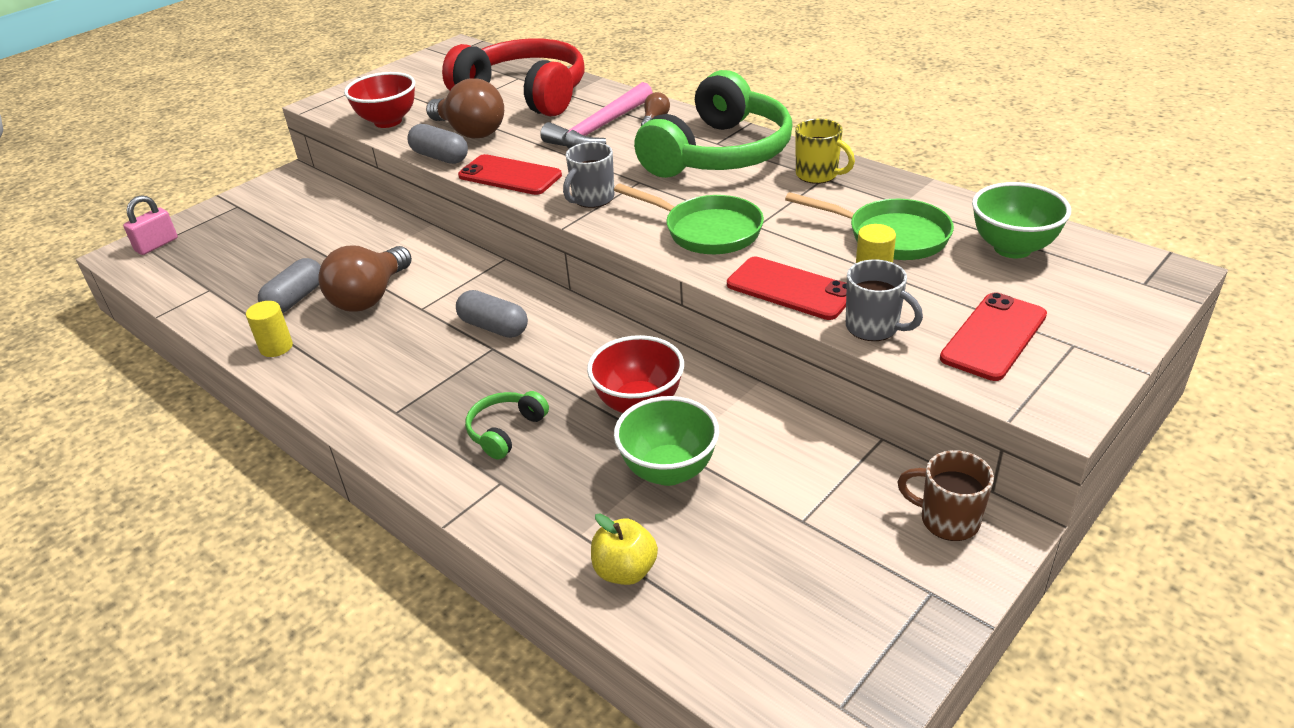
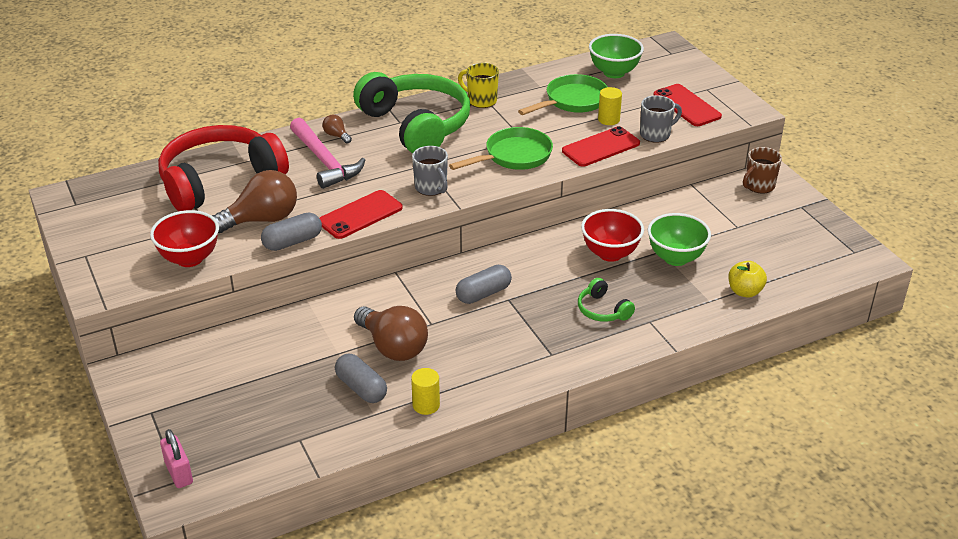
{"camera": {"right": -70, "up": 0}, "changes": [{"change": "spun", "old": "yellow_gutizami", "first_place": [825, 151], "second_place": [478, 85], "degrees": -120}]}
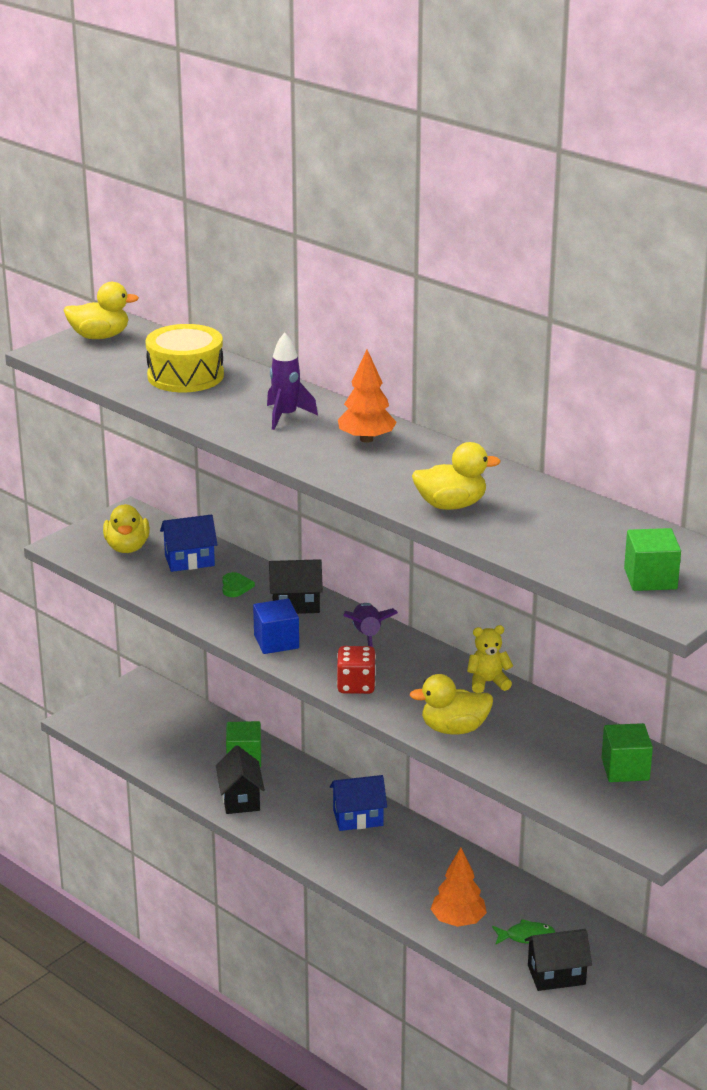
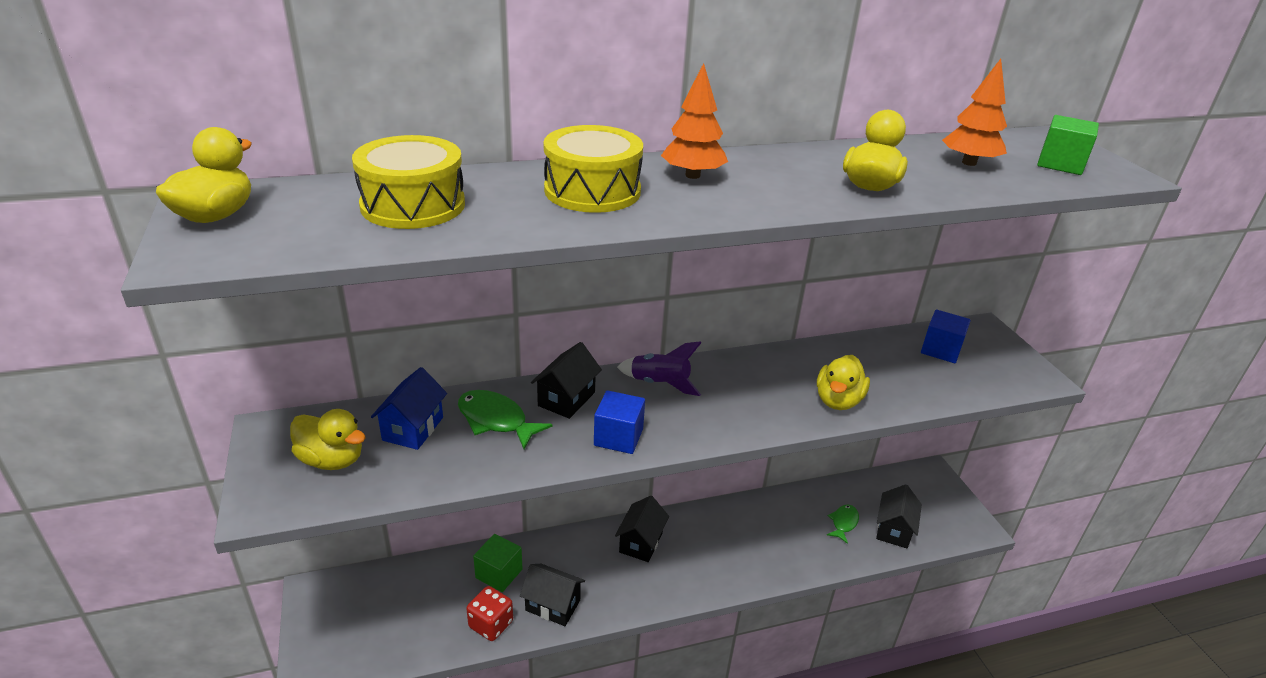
{"camera": {"right": -60, "up": 5}, "changes": [{"change": "exchanged", "old": "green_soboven", "new": "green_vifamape", "first_place": [238, 584], "second_place": [505, 419]}, {"change": "exchanged", "old": "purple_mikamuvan", "new": "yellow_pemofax", "first_place": [292, 381], "second_place": [593, 169]}, {"change": "colour", "old": "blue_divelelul", "new": "black_divelelul", "first_place": [358, 803], "second_place": [642, 529]}, {"change": "relocated", "old": "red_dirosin", "first_place": [356, 670], "second_place": [489, 613]}, {"change": "relocated", "old": "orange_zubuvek", "first_place": [459, 887], "second_place": [974, 112]}, {"change": "missing", "old": "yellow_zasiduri", "first_place": [490, 659]}, {"change": "colour", "old": "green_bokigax", "new": "blue_bokigax", "first_place": [627, 752], "second_place": [946, 336]}]}
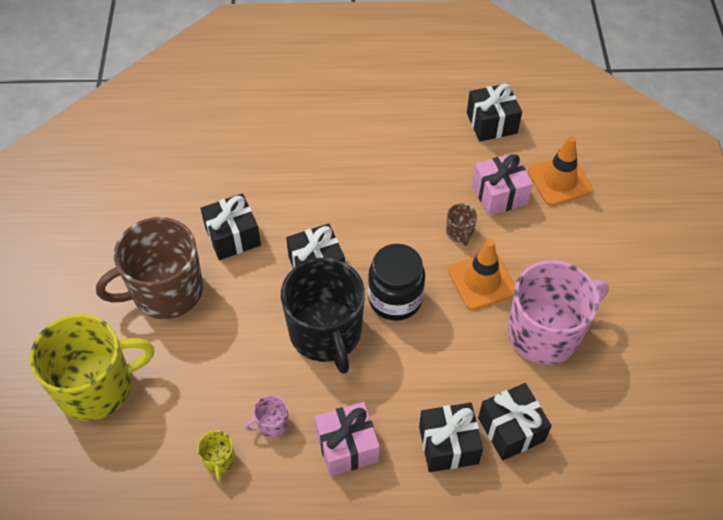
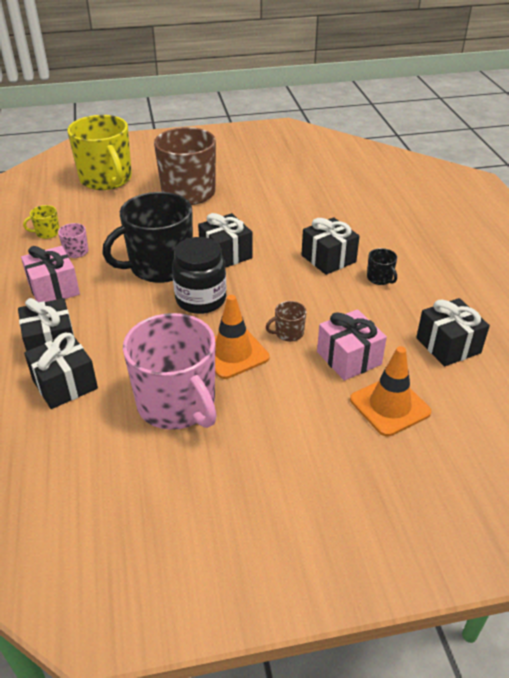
{"camera": {"right": 80, "up": -15}, "changes": [{"change": "relocated", "old": "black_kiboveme", "first_place": [230, 226], "second_place": [331, 246]}, {"change": "appeared", "new": "black_gutizami", "second_place": [382, 266]}]}
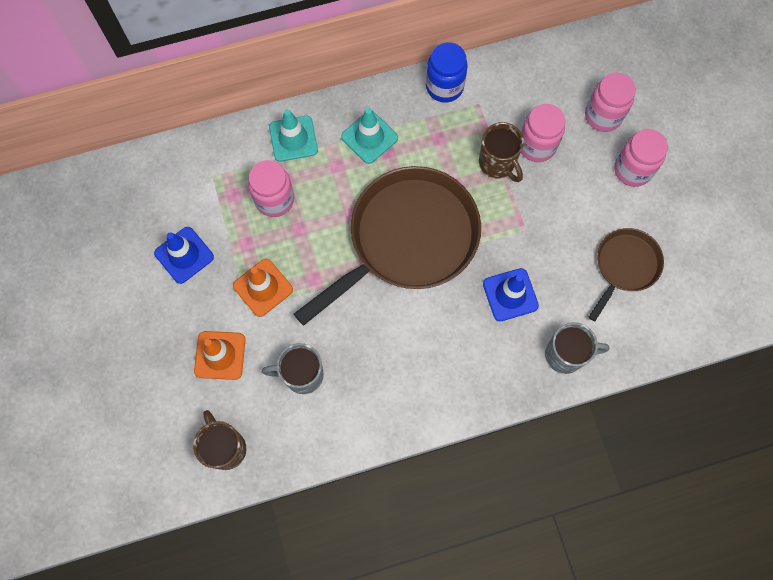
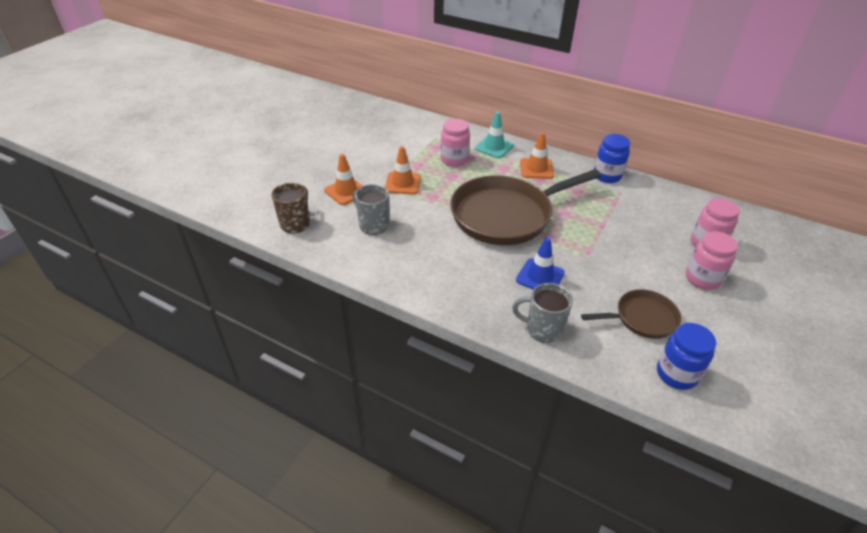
{"camera": {"right": 45, "up": -30}, "changes": [{"change": "missing", "old": "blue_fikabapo", "first_place": [184, 255]}, {"change": "spun", "old": "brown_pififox", "first_place": [387, 246], "second_place": [525, 207], "degrees": 150}, {"change": "colour", "old": "turquoise_fikabapo", "new": "orange_fikabapo", "first_place": [369, 136], "second_place": [537, 155]}, {"change": "missing", "old": "brown_gutizami", "first_place": [501, 152]}, {"change": "missing", "old": "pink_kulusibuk", "first_place": [543, 133]}, {"change": "spun", "old": "grey_gutizami", "first_place": [577, 348], "second_place": [542, 313], "degrees": 150}, {"change": "appeared", "new": "blue_kulusibuk", "second_place": [686, 356]}]}
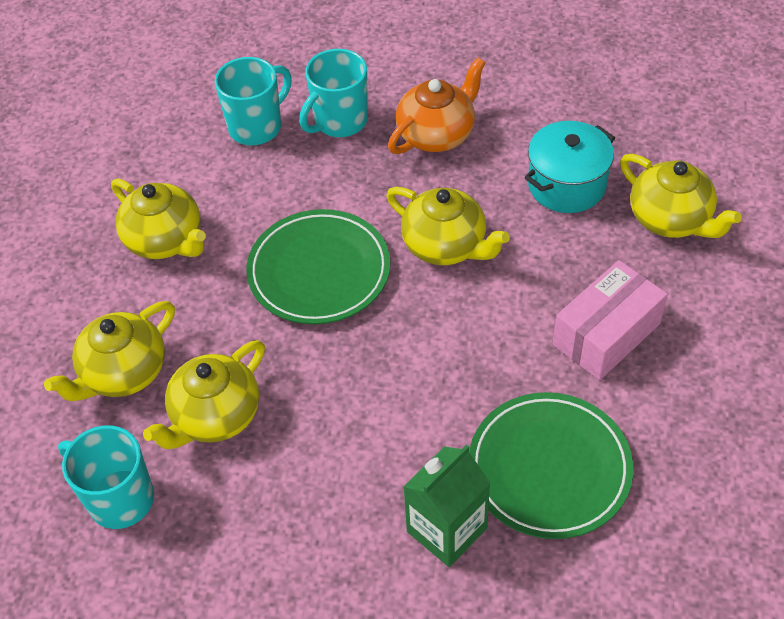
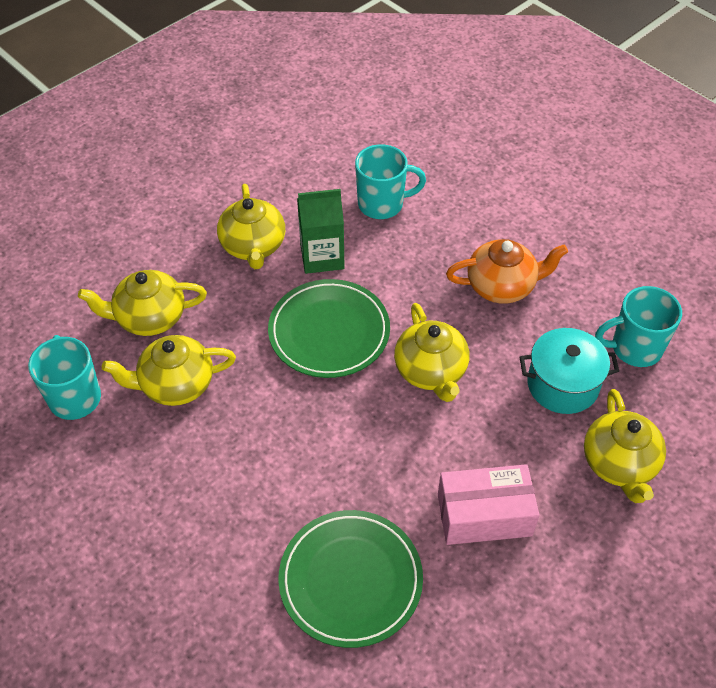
{"camera": {"right": 35, "up": 0}, "changes": [{"change": "relocated", "old": "turquoise_gutizami", "first_place": [333, 93], "second_place": [638, 326]}, {"change": "relocated", "old": "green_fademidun", "first_place": [446, 505], "second_place": [321, 231]}]}
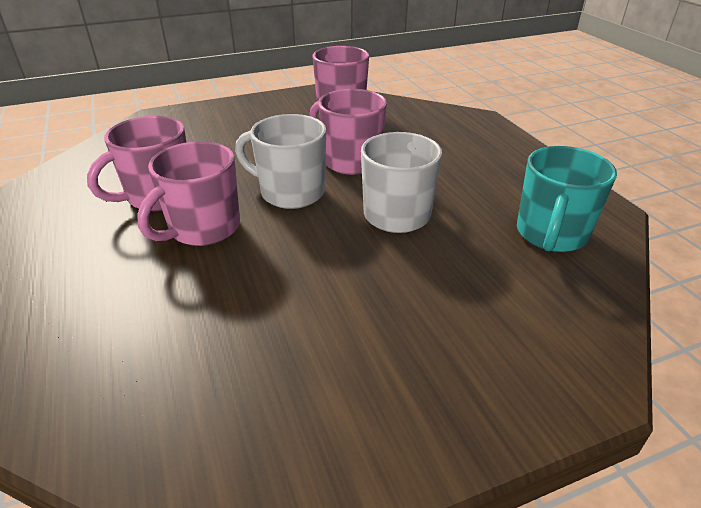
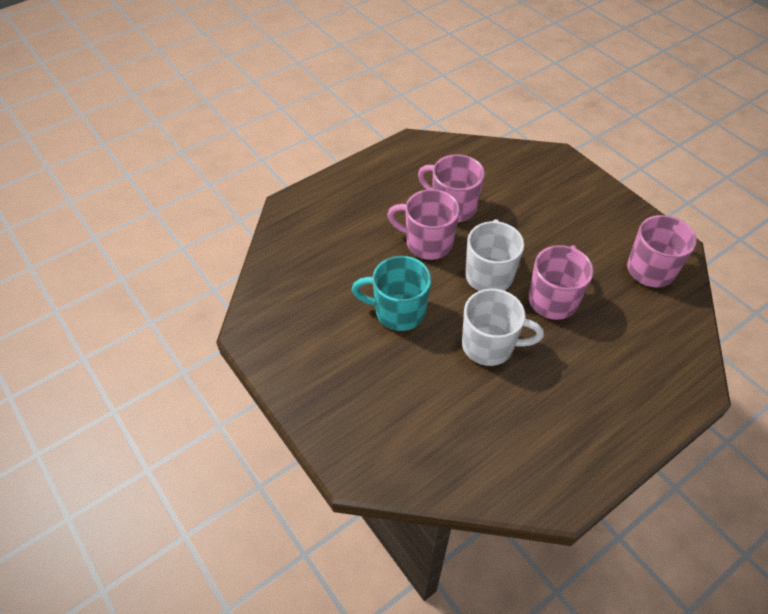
{"camera": {"right": 75, "up": 15}, "changes": [{"change": "relocated", "old": "turquoise_gutizami", "first_place": [567, 199], "second_place": [391, 293]}]}
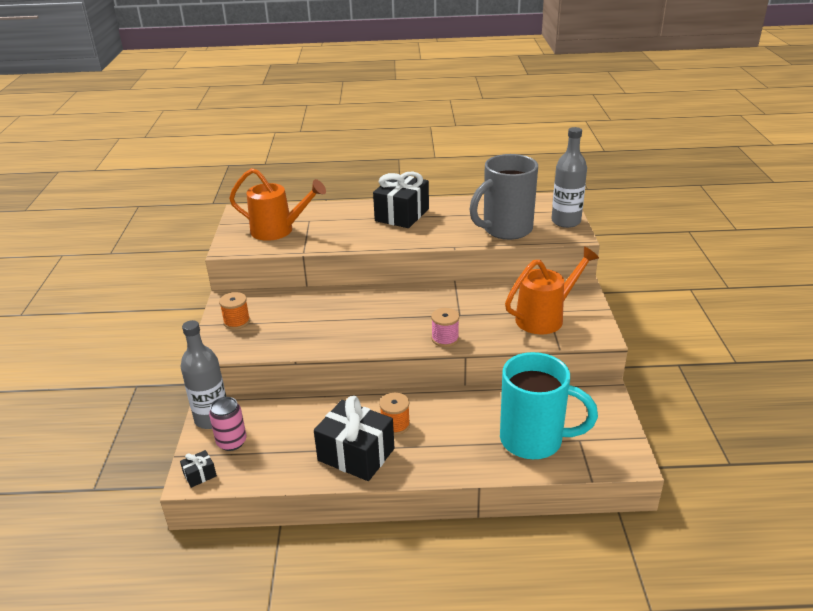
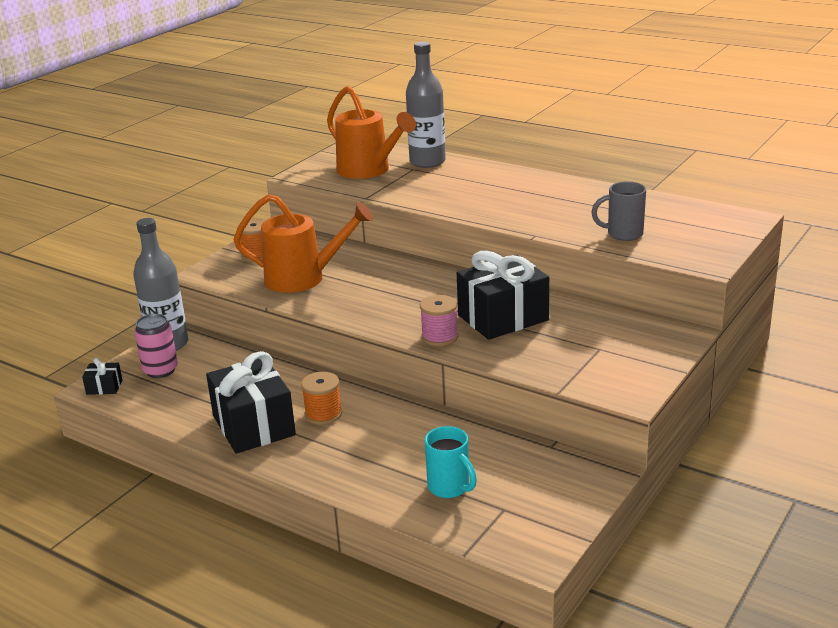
{"camera": {"right": 35, "up": -5}, "changes": [{"change": "relocated", "old": "black_kiboveme", "first_place": [401, 200], "second_place": [503, 295]}, {"change": "size", "old": "grey_gutizami", "first_place": [503, 197], "second_place": [618, 211], "factor": 0.49}, {"change": "size", "old": "turquoise_gutizami", "first_place": [549, 405], "second_place": [450, 462], "factor": 0.49}, {"change": "relocated", "old": "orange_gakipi", "first_place": [552, 290], "second_place": [303, 243]}, {"change": "relocated", "old": "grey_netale", "first_place": [569, 177], "second_place": [426, 105]}]}
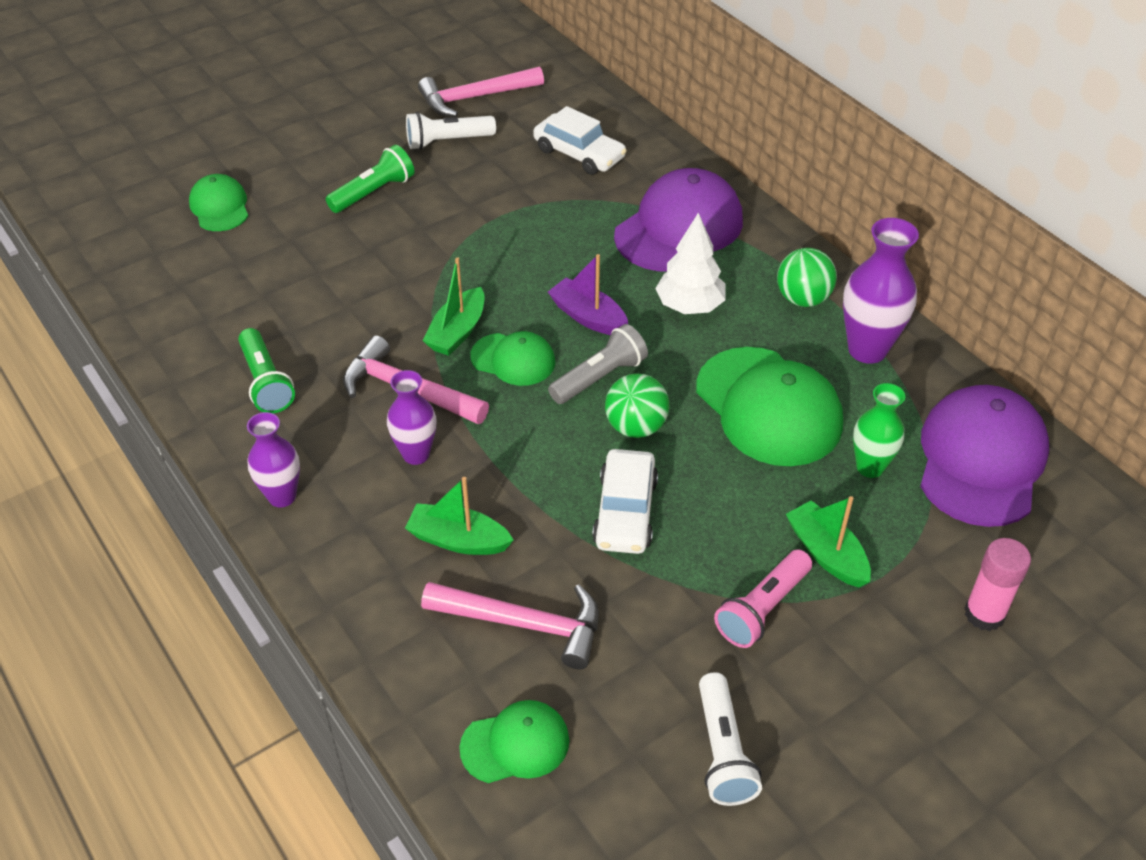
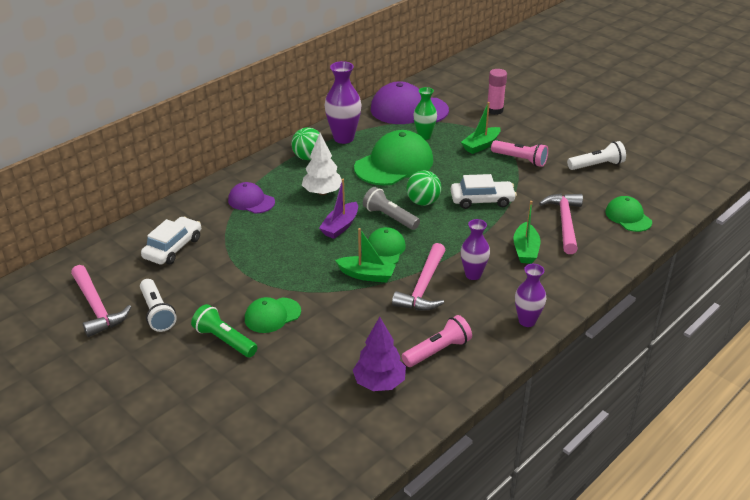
{"camera": {"right": -100, "up": -10}, "changes": [{"change": "relocated", "old": "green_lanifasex", "first_place": [218, 202], "second_place": [273, 315]}, {"change": "colour", "old": "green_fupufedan", "new": "pink_fupufedan", "first_place": [266, 370], "second_place": [437, 341]}, {"change": "size", "old": "purple_lanifasex", "first_place": [678, 220], "second_place": [251, 198], "factor": 0.55}, {"change": "appeared", "new": "purple_zubuvek", "second_place": [379, 354]}]}
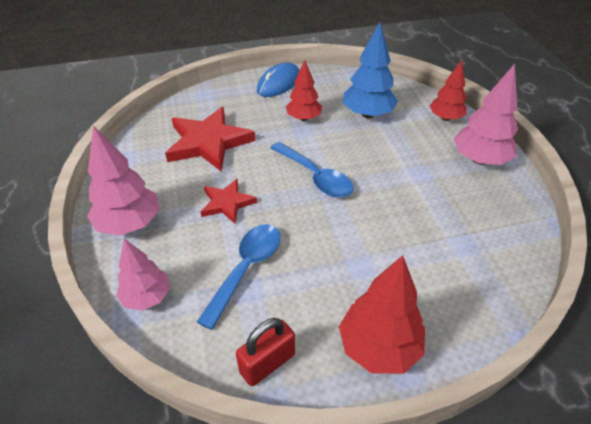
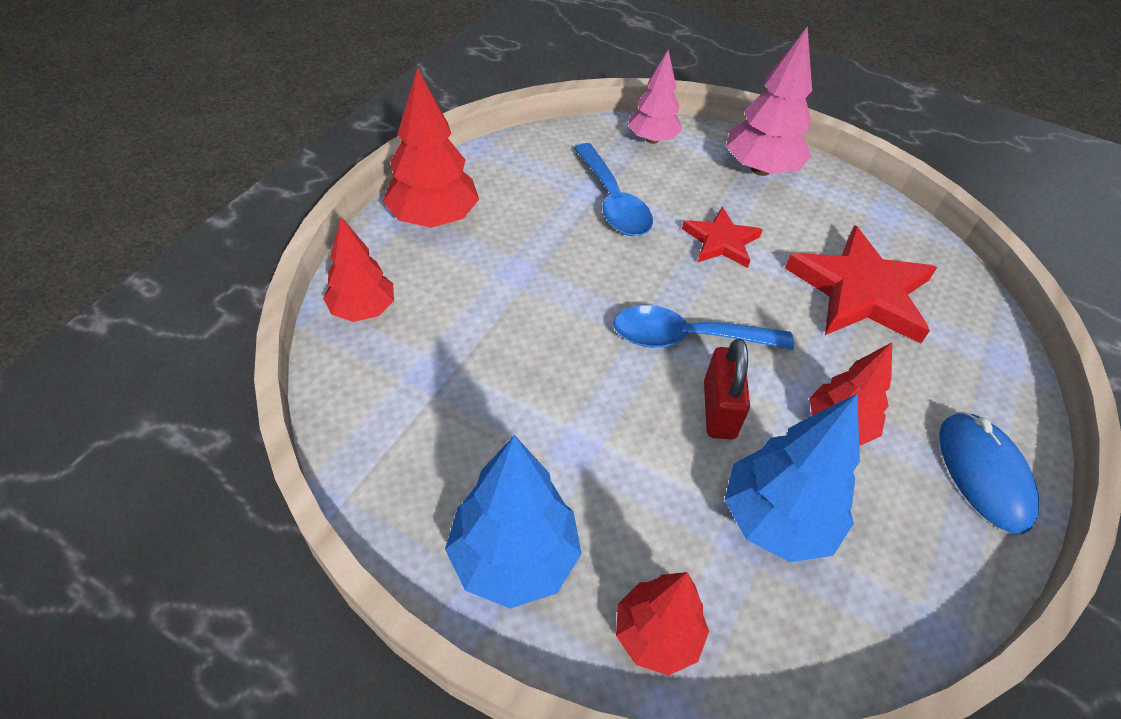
{"camera": {"right": 130, "up": 5}, "changes": [{"change": "relocated", "old": "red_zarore", "first_place": [265, 352], "second_place": [727, 389]}, {"change": "colour", "old": "pink_zubuvek", "new": "blue_zubuvek", "first_place": [486, 114], "second_place": [513, 522]}, {"change": "appeared", "new": "red_zubuvek", "second_place": [358, 269]}]}
